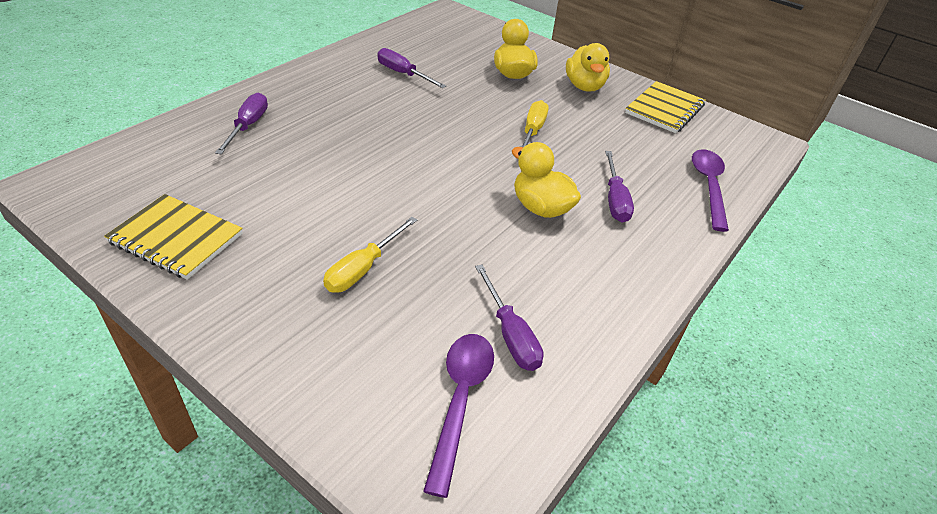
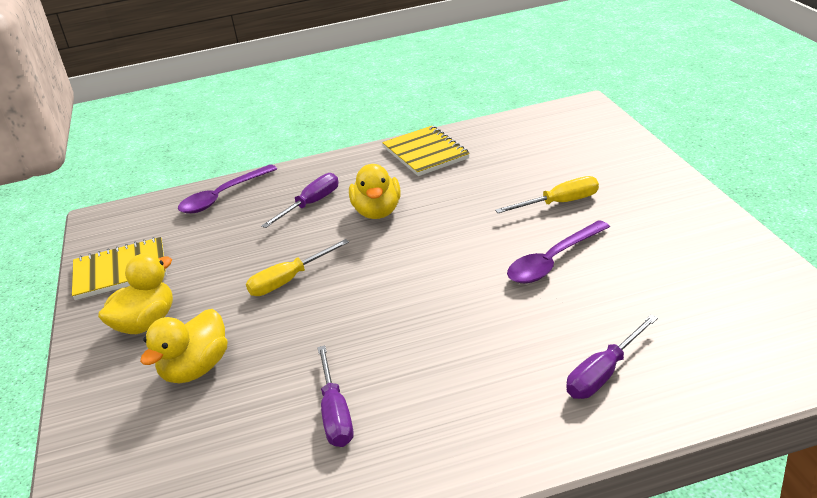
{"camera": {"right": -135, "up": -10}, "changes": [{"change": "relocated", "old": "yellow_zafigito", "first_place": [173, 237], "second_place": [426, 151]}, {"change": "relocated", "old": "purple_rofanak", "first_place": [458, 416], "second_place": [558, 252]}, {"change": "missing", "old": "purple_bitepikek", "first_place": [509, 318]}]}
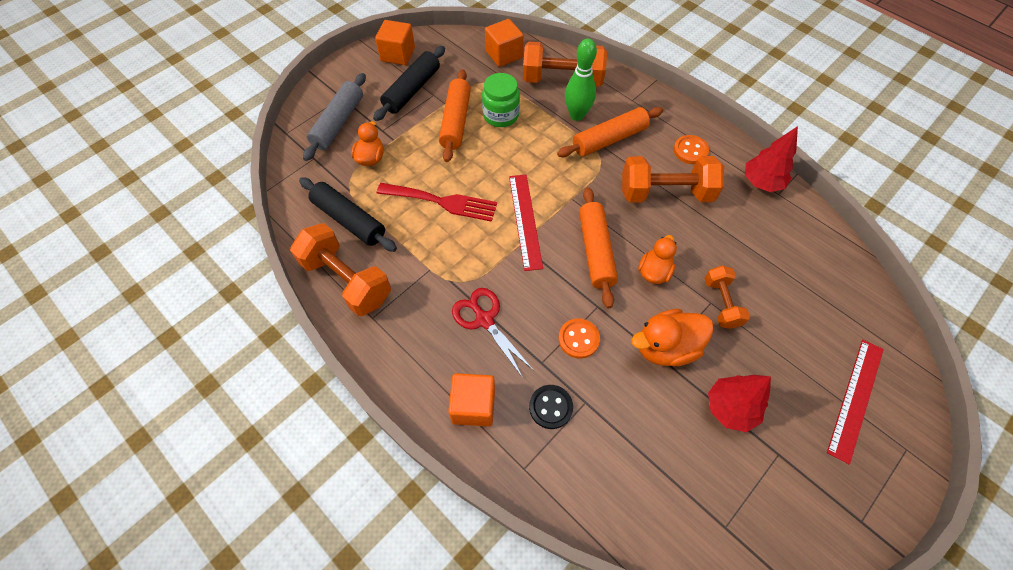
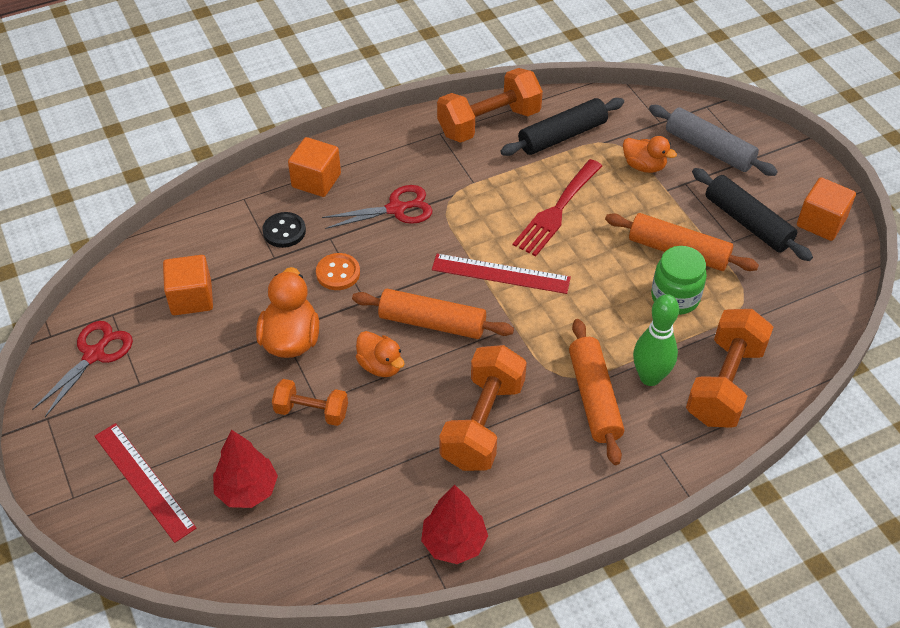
{"camera": {"right": 110, "up": -10}, "changes": [{"change": "relocated", "old": "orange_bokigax", "first_place": [504, 43], "second_place": [188, 285]}, {"change": "missing", "old": "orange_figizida", "first_place": [691, 149]}, {"change": "relocated", "old": "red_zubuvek", "first_place": [739, 403], "second_place": [245, 469]}, {"change": "appeared", "new": "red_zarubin", "second_place": [82, 369]}]}
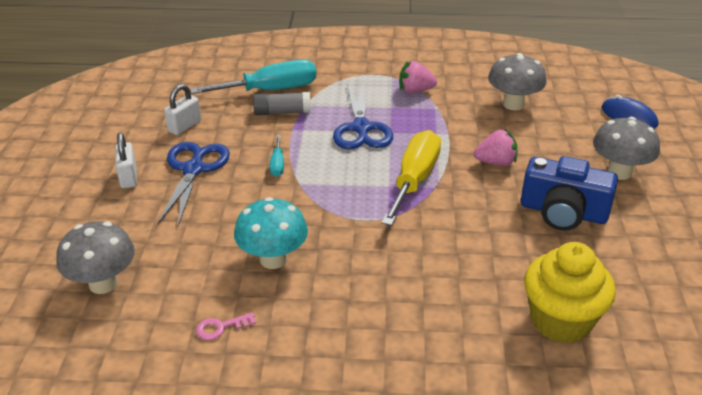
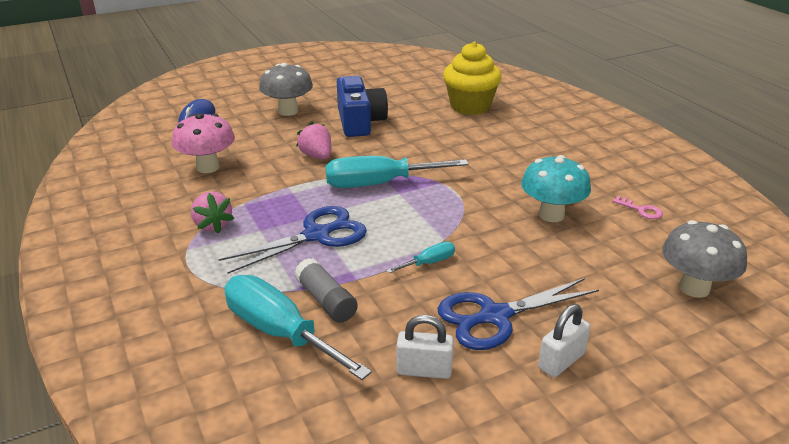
{"camera": {"right": -120, "up": -5}, "changes": [{"change": "colour", "old": "yellow_bitepikek", "new": "turquoise_bitepikek", "first_place": [411, 178], "second_place": [396, 172]}, {"change": "colour", "old": "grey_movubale", "new": "pink_movubale", "first_place": [517, 81], "second_place": [203, 143]}]}
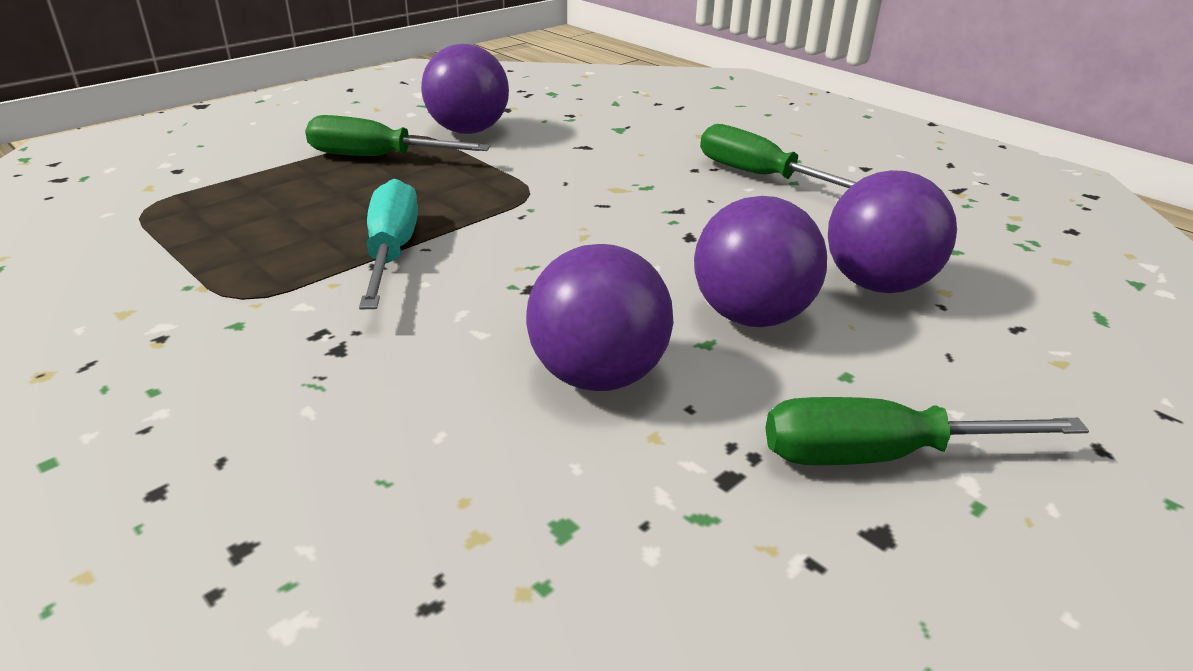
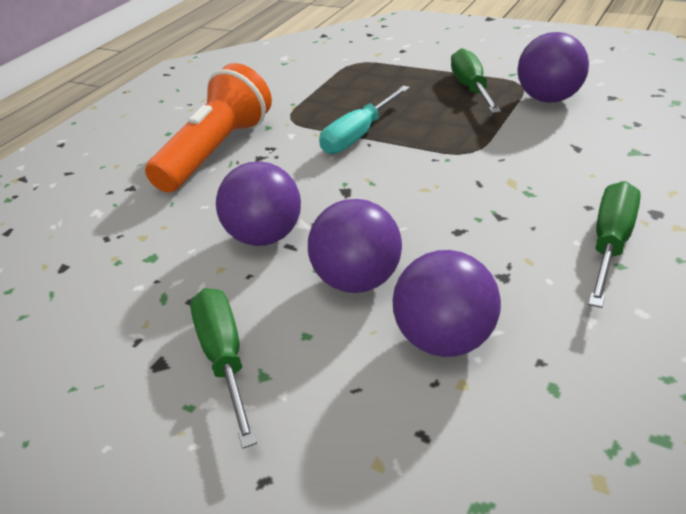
{"camera": {"right": 80, "up": 5}, "changes": [{"change": "spun", "old": "turquoise_bitepikek", "first_place": [388, 244], "second_place": [364, 119], "degrees": 150}, {"change": "appeared", "new": "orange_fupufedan", "second_place": [208, 128]}]}
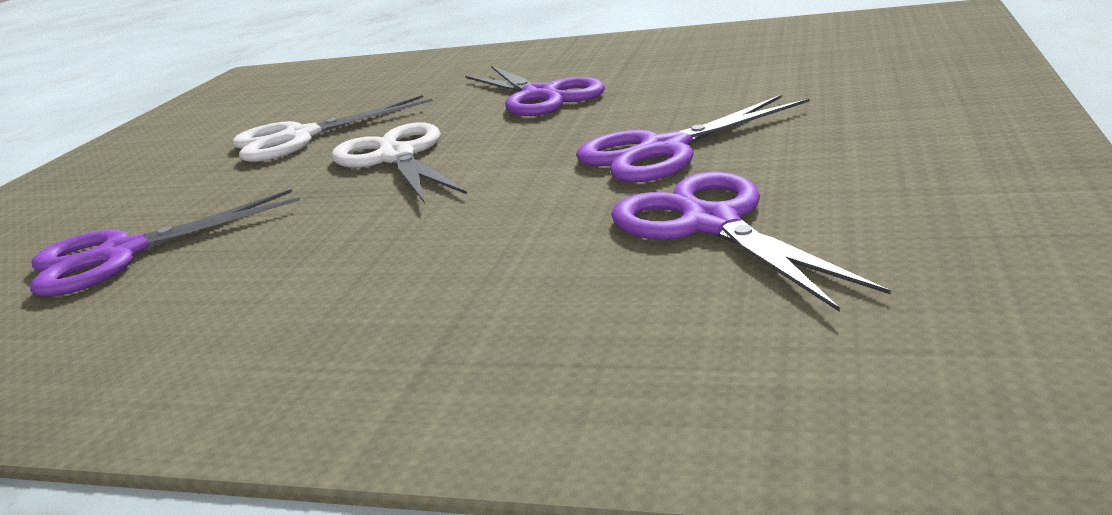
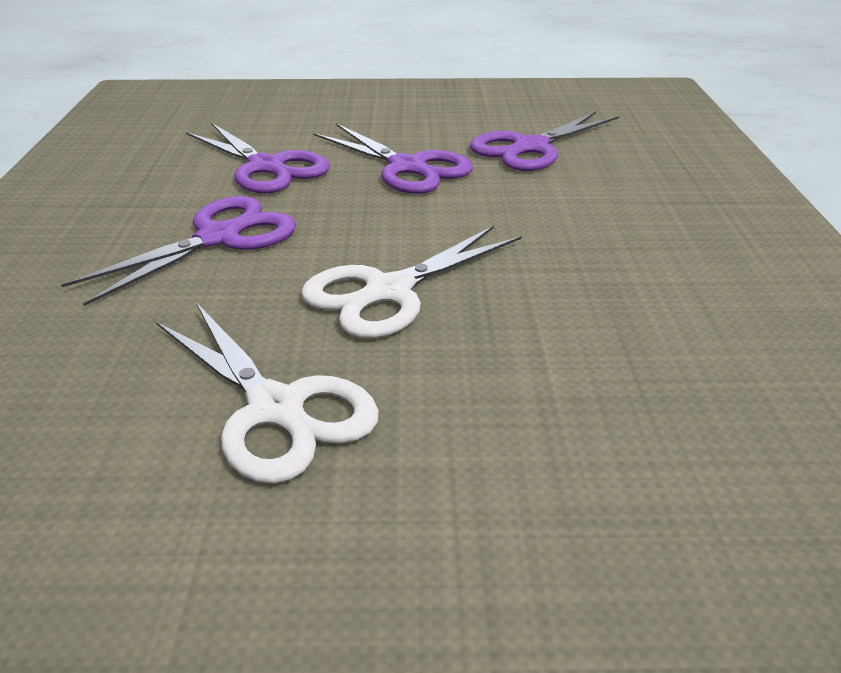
{"camera": {"right": -110, "up": 10}, "changes": [{"change": "relocated", "old": "purple_zarubin", "first_place": [165, 242], "second_place": [258, 158]}]}
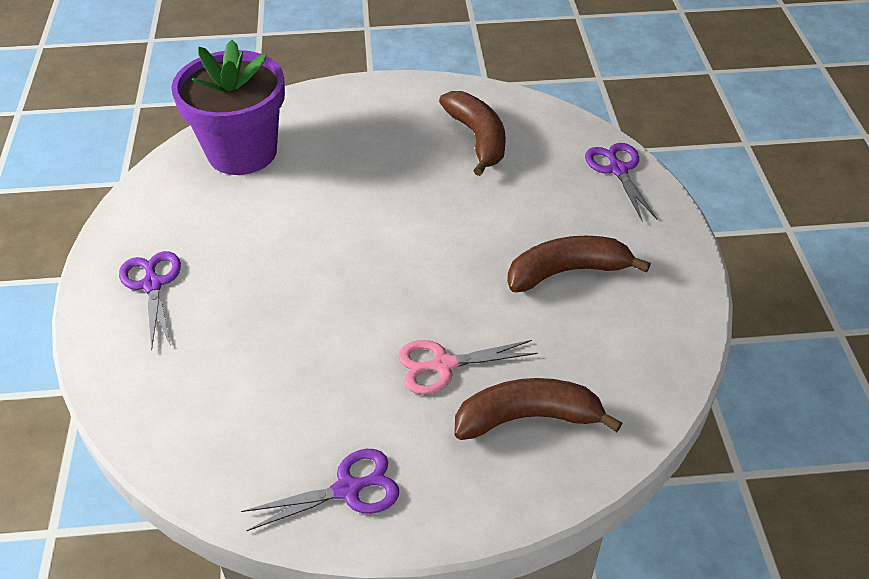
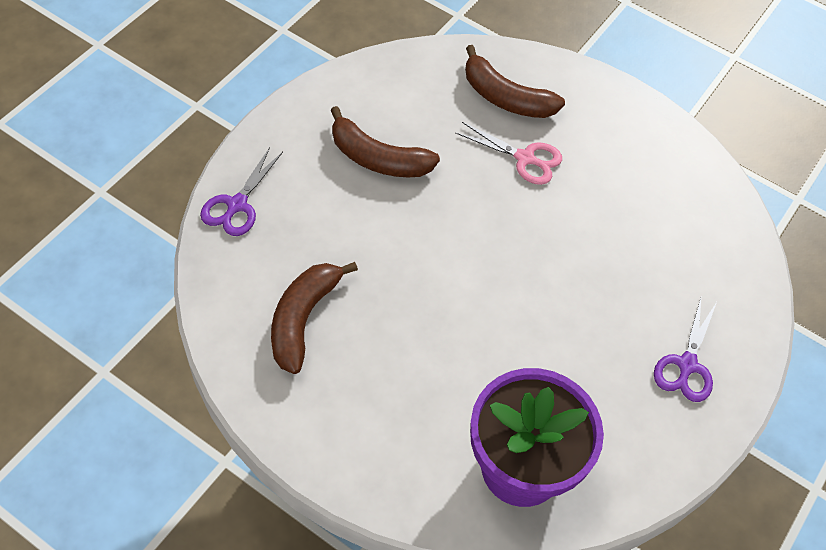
{"camera": {"right": -145, "up": 10}, "changes": [{"change": "missing", "old": "purple_zarubin", "first_place": [320, 490]}]}
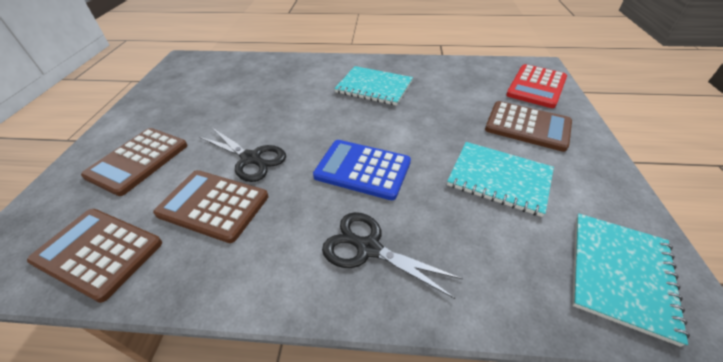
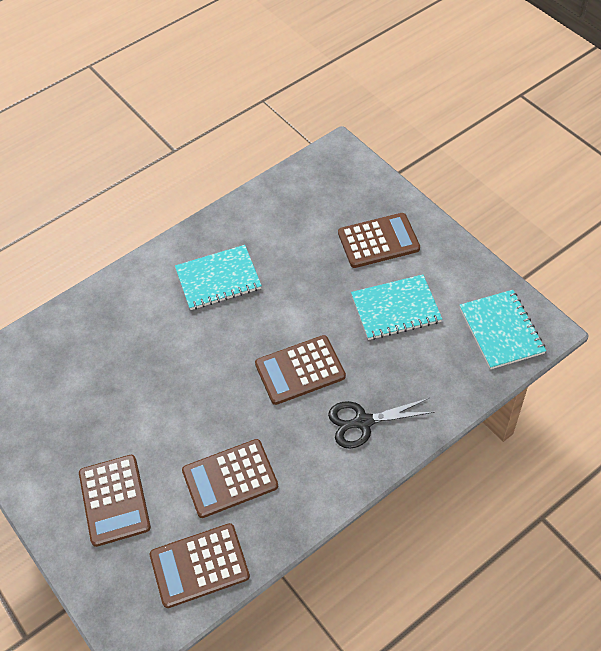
{"camera": {"right": -40, "up": 10}, "changes": [{"change": "missing", "old": "black_zarubin", "first_place": [242, 155]}, {"change": "colour", "old": "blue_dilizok", "new": "brown_dilizok", "first_place": [362, 170], "second_place": [300, 370]}, {"change": "missing", "old": "red_dilizok", "first_place": [536, 86]}]}
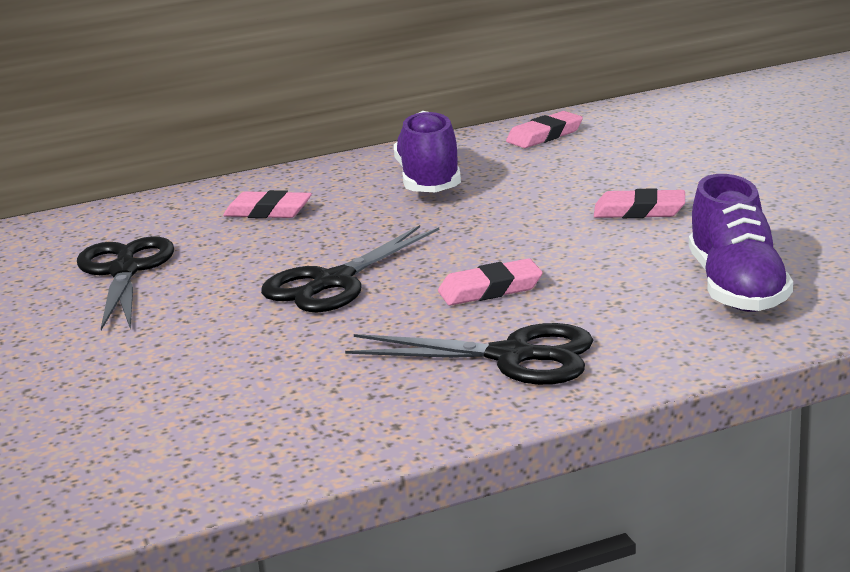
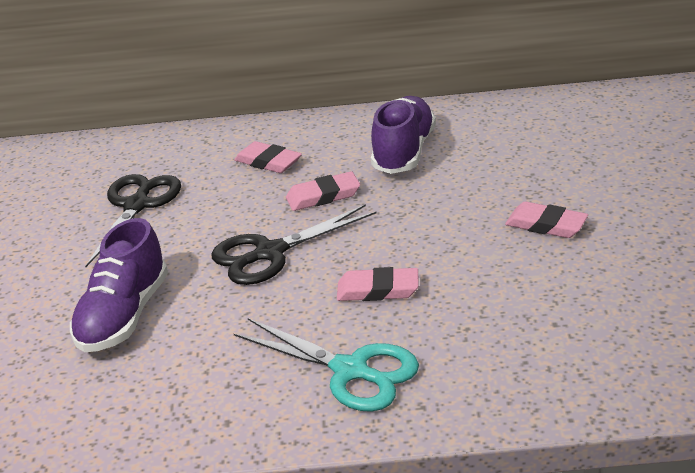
{"camera": {"right": 20, "up": 10}, "changes": [{"change": "colour", "old": "black_zarubin", "new": "turquoise_zarubin", "first_place": [469, 354], "second_place": [326, 365]}, {"change": "relocated", "old": "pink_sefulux", "first_place": [544, 129], "second_place": [323, 191]}, {"change": "relocated", "old": "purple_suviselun", "first_place": [741, 243], "second_place": [119, 285]}]}
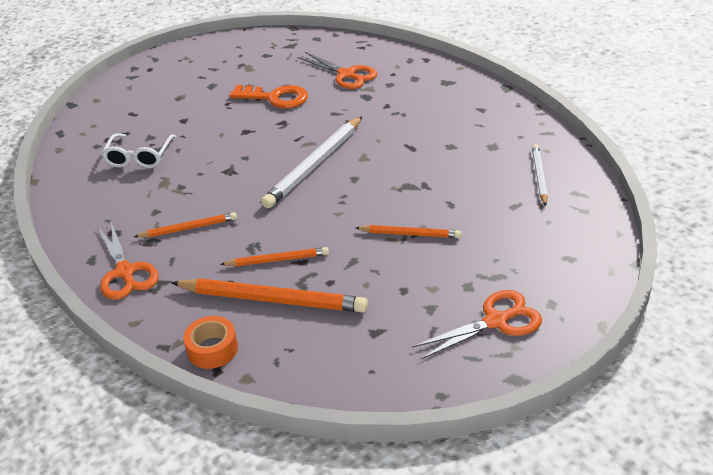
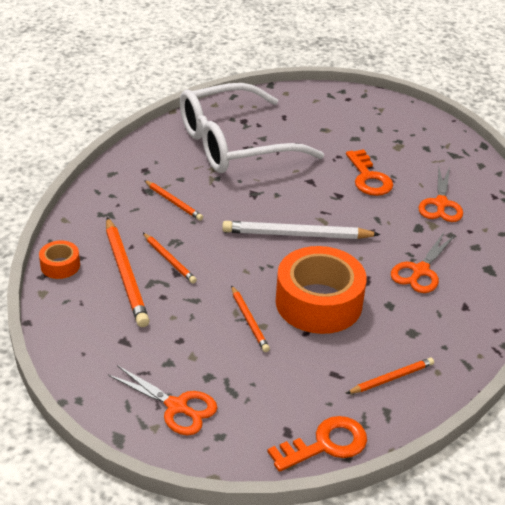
{"camera": {"right": 55, "up": 0}, "changes": [{"change": "relocated", "old": "orange_zarubin", "first_place": [128, 261], "second_place": [423, 262]}, {"change": "size", "old": "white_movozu", "first_place": [139, 150], "second_place": [252, 128], "factor": 2.34}, {"change": "colour", "old": "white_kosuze", "new": "orange_kosuze", "first_place": [540, 175], "second_place": [390, 376]}, {"change": "appeared", "new": "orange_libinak", "second_place": [317, 444]}, {"change": "appeared", "new": "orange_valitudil", "second_place": [321, 290]}]}
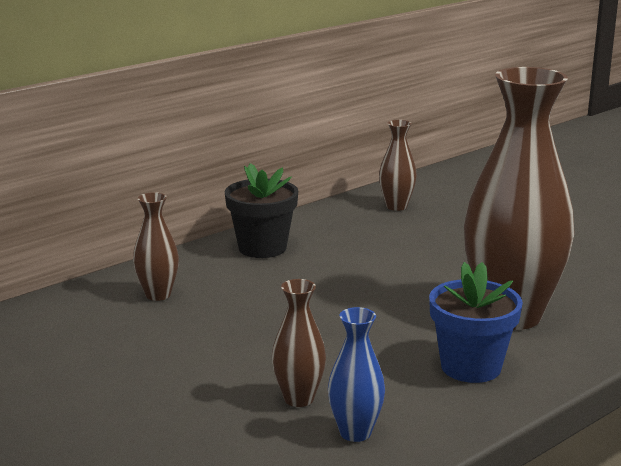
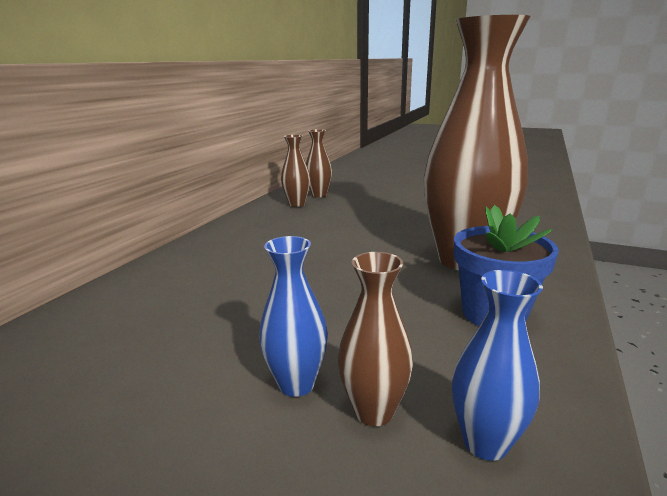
{"camera": {"right": -25, "up": 0}, "changes": [{"change": "relocated", "old": "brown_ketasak", "first_place": [156, 246], "second_place": [319, 163]}, {"change": "missing", "old": "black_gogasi", "first_place": [261, 210]}, {"change": "appeared", "new": "blue_ketasak", "second_place": [293, 316]}]}
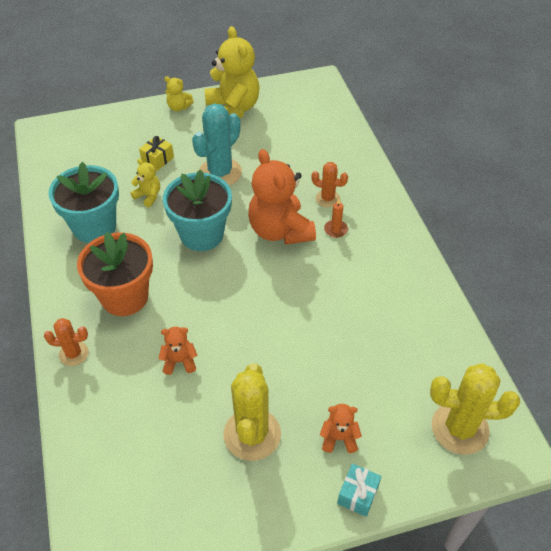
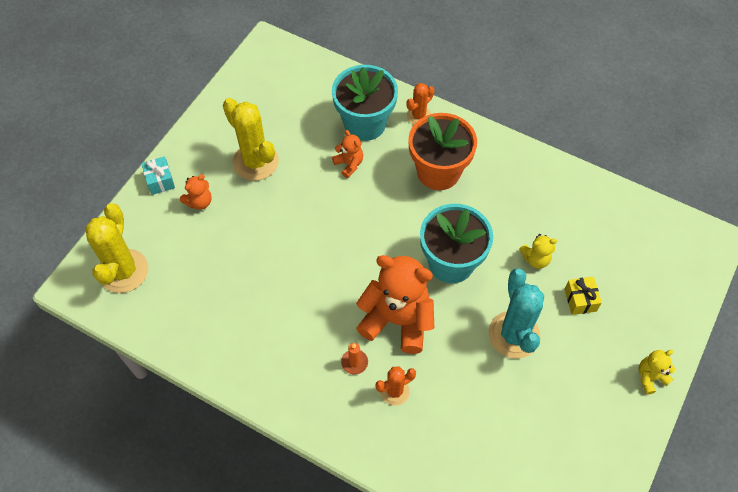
{"camera": {"right": 135, "up": 10}, "changes": [{"change": "relocated", "old": "turquoise_gogasi", "first_place": [83, 202], "second_place": [365, 103]}, {"change": "spun", "old": "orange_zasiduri", "first_place": [177, 351], "second_place": [347, 154], "degrees": -75}, {"change": "missing", "old": "yellow_zasiduri", "first_place": [232, 72]}, {"change": "spun", "old": "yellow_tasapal", "first_place": [475, 408], "second_place": [116, 248], "degrees": -45}]}
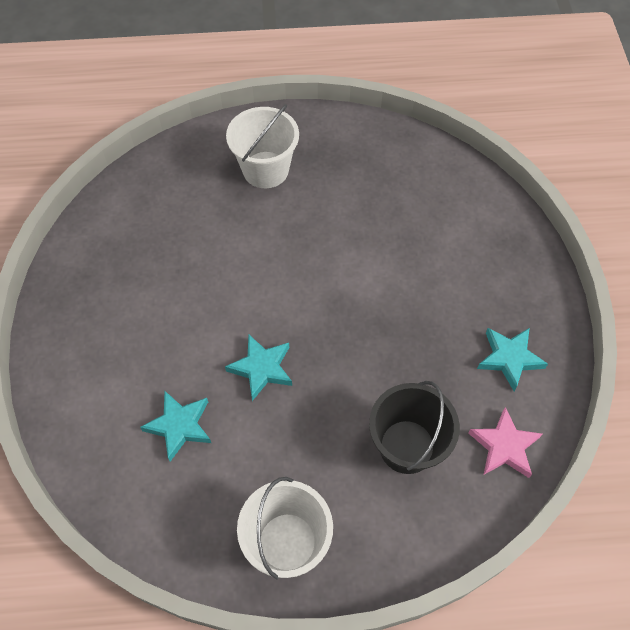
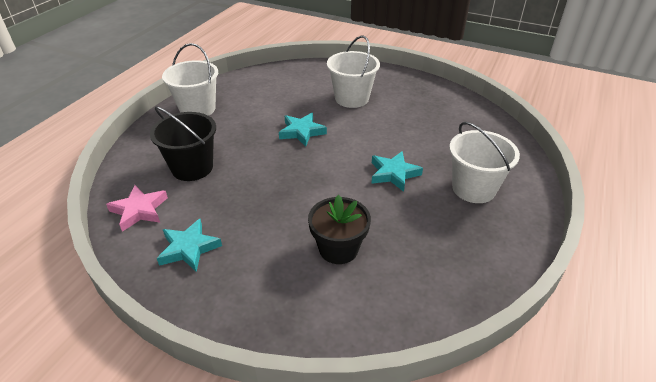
{"camera": {"right": 120, "up": -20}, "changes": [{"change": "relocated", "old": "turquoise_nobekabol", "first_place": [175, 426], "second_place": [397, 171]}, {"change": "appeared", "new": "black_gogasi", "second_place": [339, 229]}, {"change": "appeared", "new": "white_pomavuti", "second_place": [353, 72]}]}
